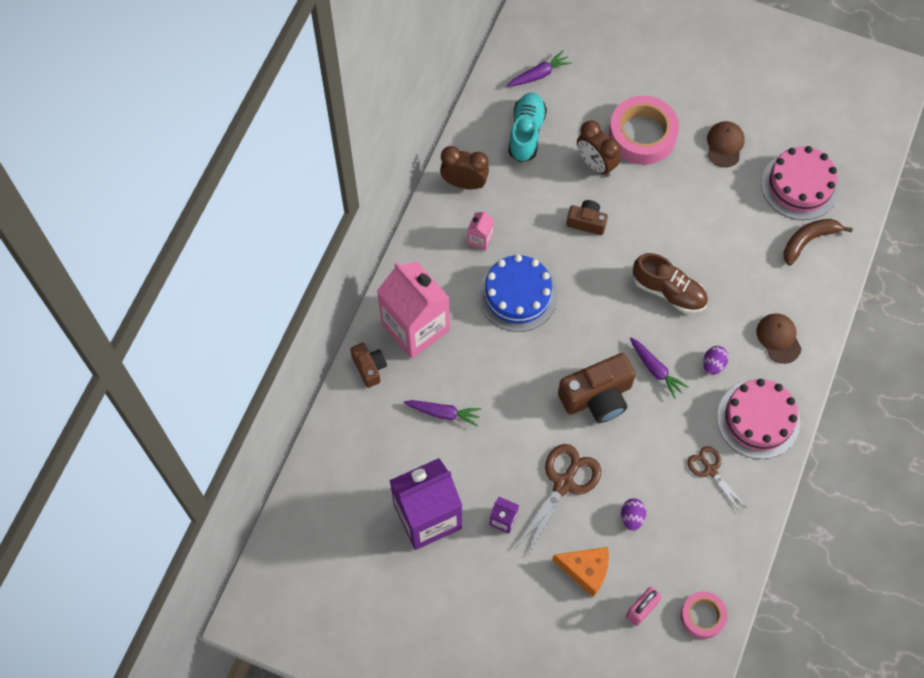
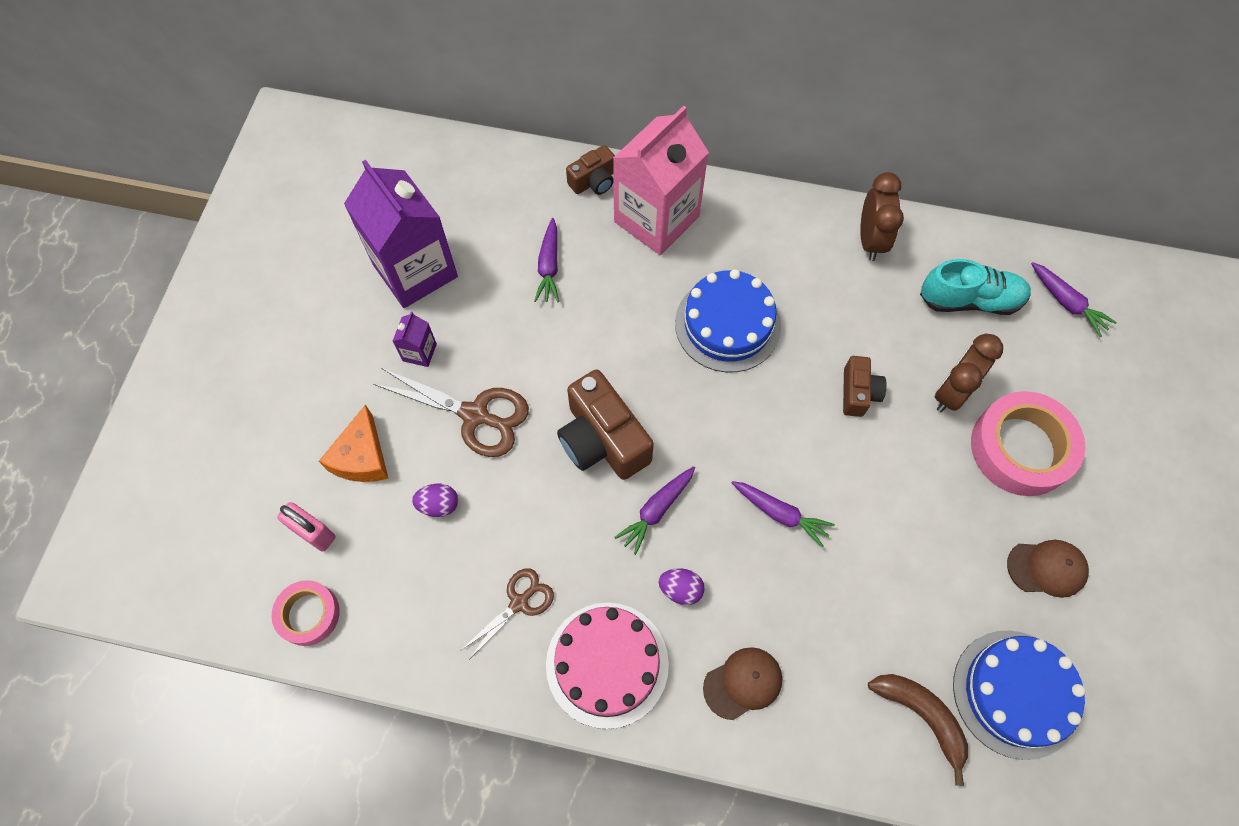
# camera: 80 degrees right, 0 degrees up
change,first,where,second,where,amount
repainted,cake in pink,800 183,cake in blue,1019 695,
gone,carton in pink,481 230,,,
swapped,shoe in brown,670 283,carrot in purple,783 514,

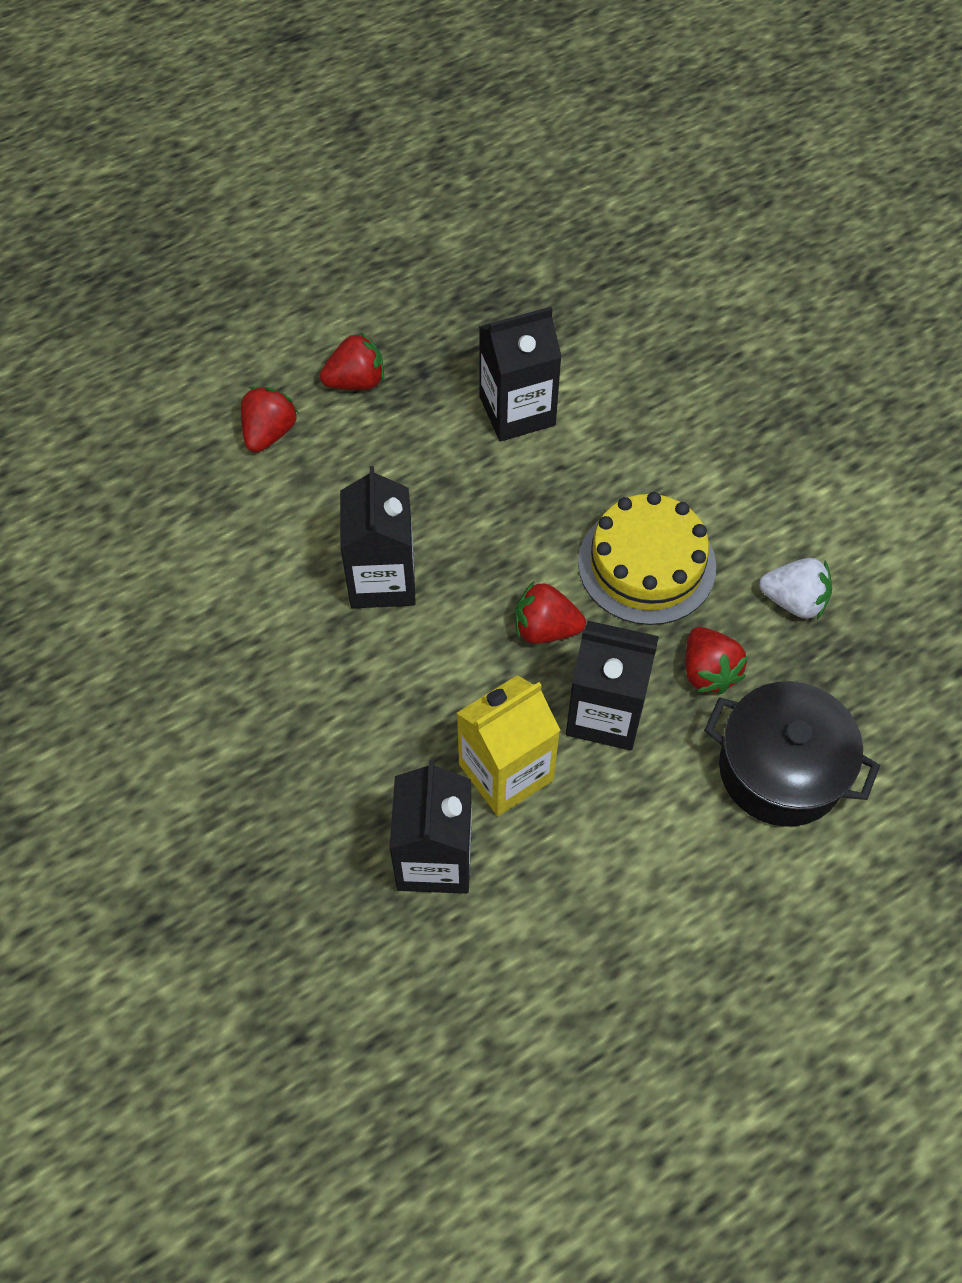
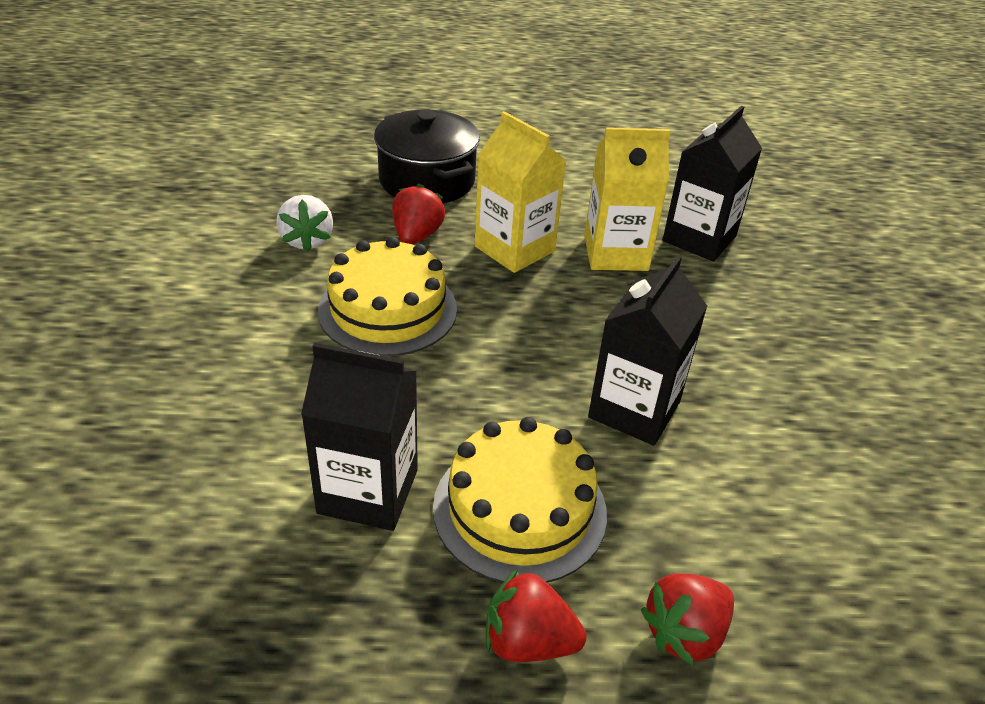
# camera: 150 degrees left, 20 degrees down
change,first,where,second,where,amount
rotated,strawberry in white,795 588,,305 223,150 degrees counterclockwise
gone,strawberry in red,550 612,,,
repainted,carton in black,612 686,carton in yellow,521 192,
new,,,cake in yellow,520 500,

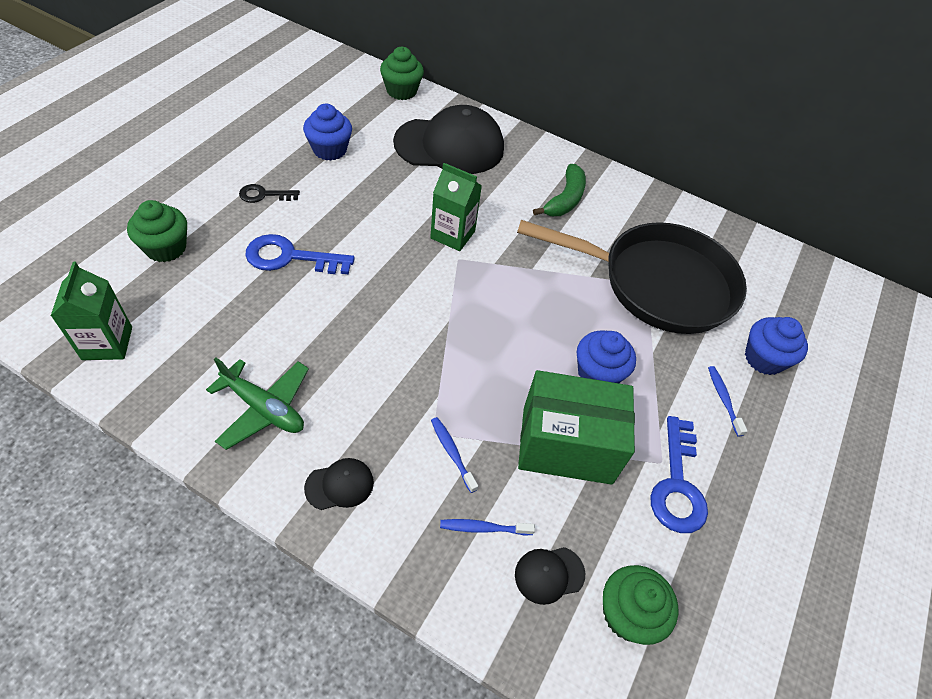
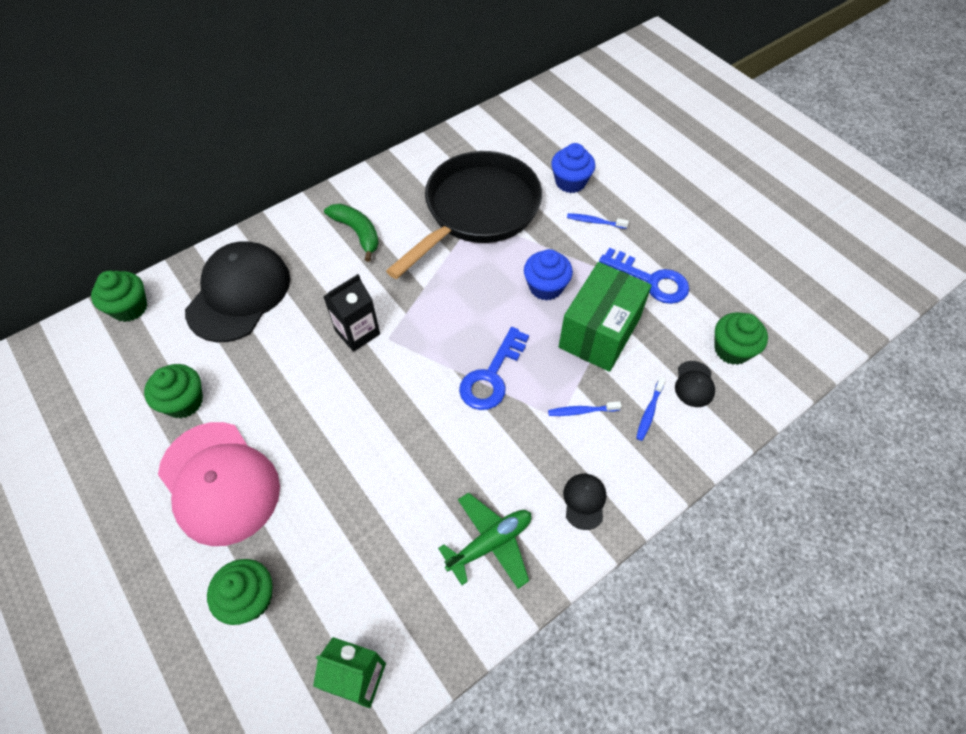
# camera: 60 degrees left, 5 degrees up
change,first,where,second,where,amount
repainted,cupcake in blue,327 132,cupcake in green,173 391,
repainted,carton in green,456 207,carton in black,351 313,
swapped,key in black,269 193,cap in pink,219 484,
shifted,key in blue,300 254,,494 368,

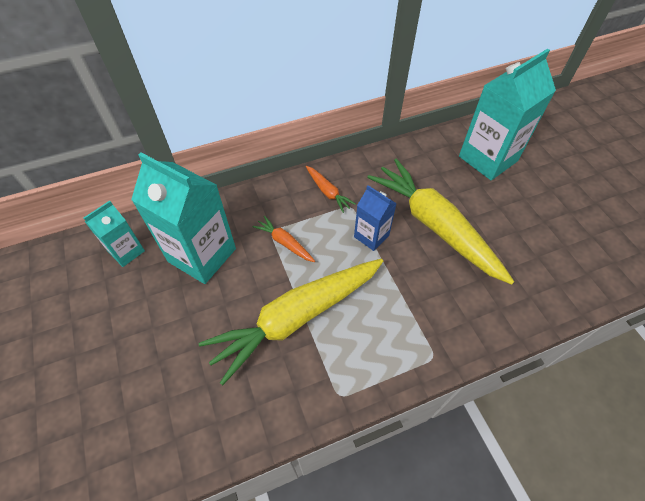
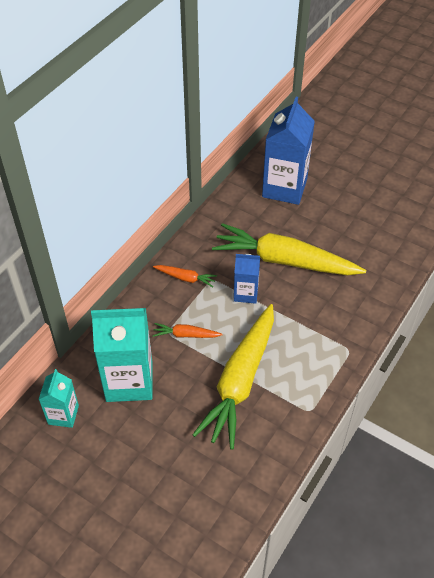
# camera: 35 degrees left, 5 degrees down
change,first,where,second,where,amount
repainted,carton in turquoise,507 114,carton in blue,288 151,

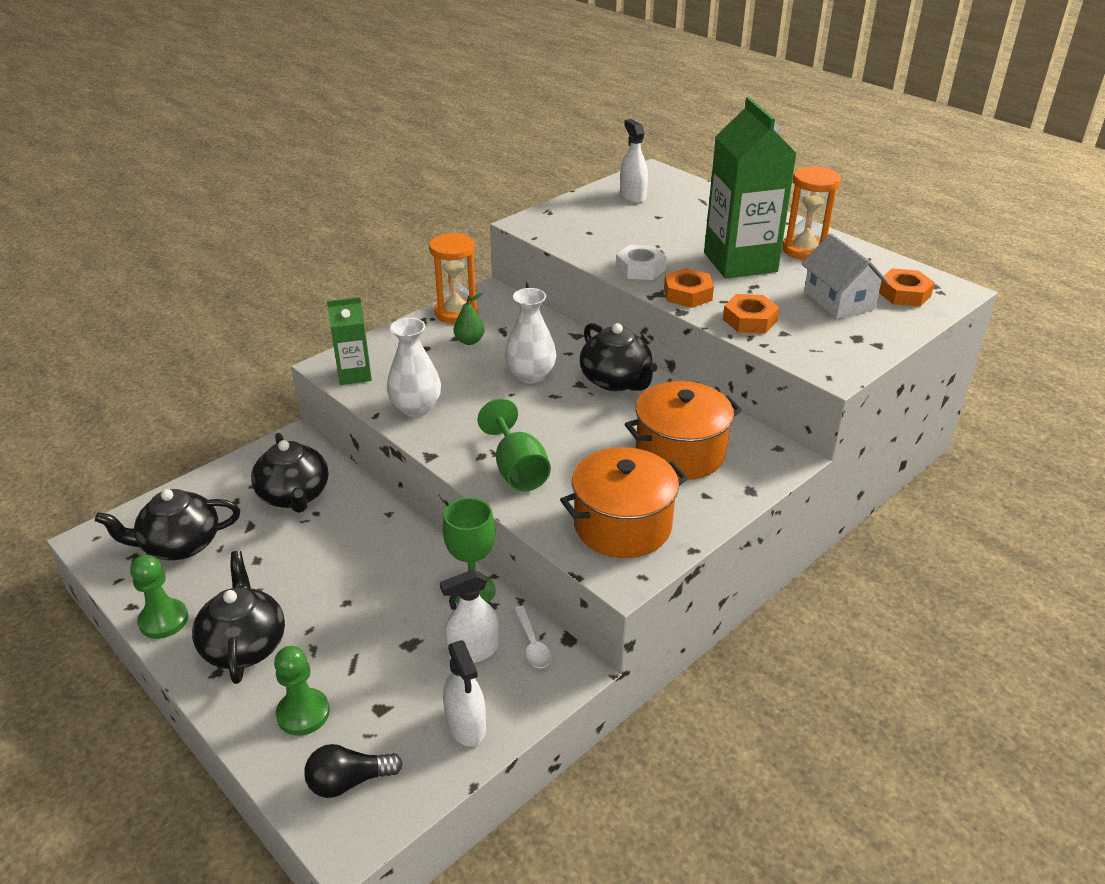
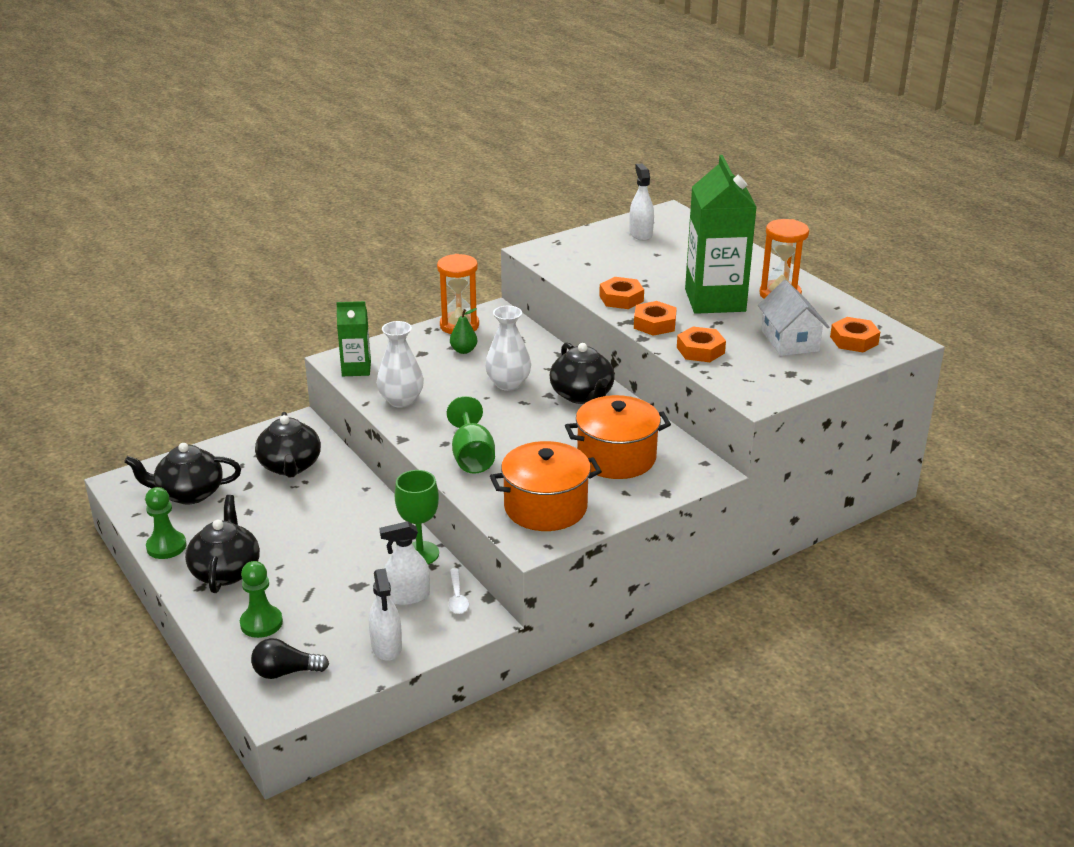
# camera: 10 degrees right, 5 degrees down
change,first,where,second,where,amount
repainted,nut in white,641 262,nut in orange,621 293,

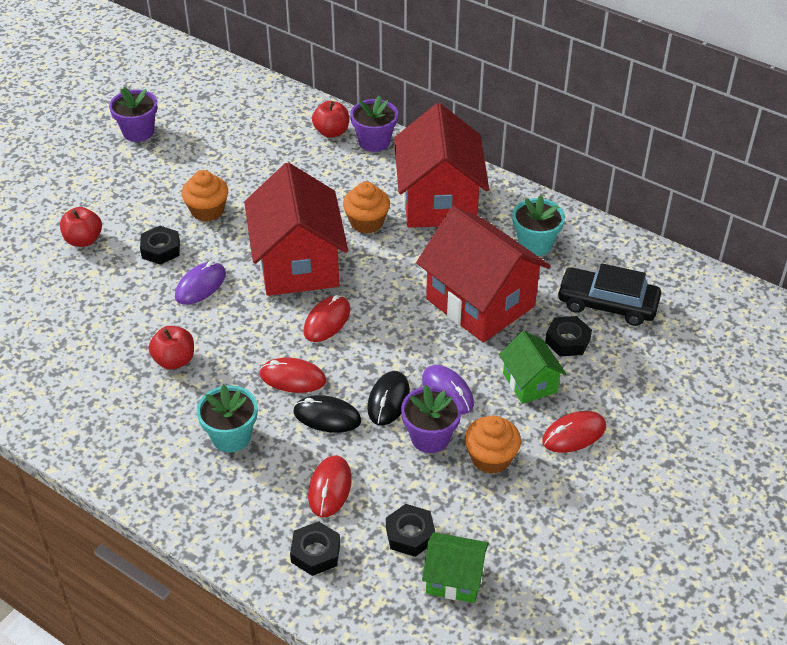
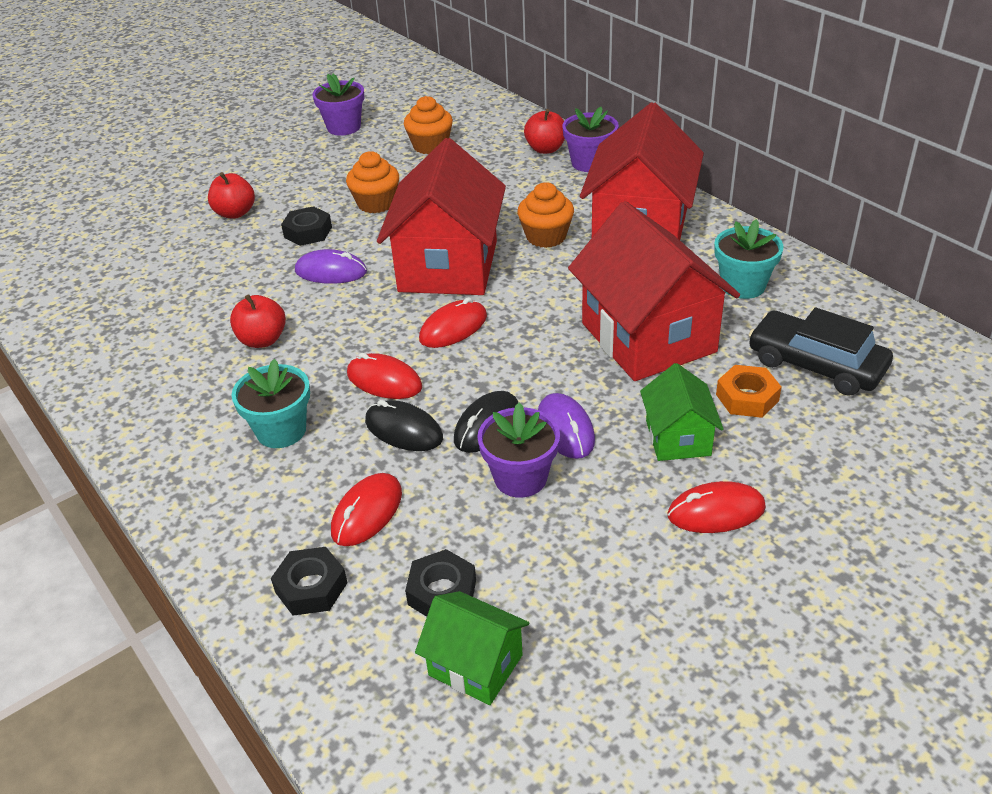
# camera: 20 degrees right, 5 degrees down
change,first,where,second,where,amount
rotated,mouse in purple,200 283,,331 266,45 degrees clockwise
repainted,nut in black,568 336,nut in orange,749 391,
shifted,cupcake in orange,492 445,,428 125,

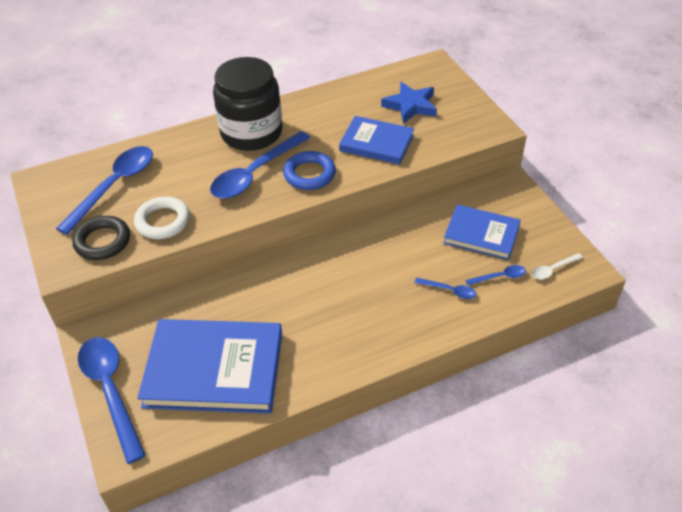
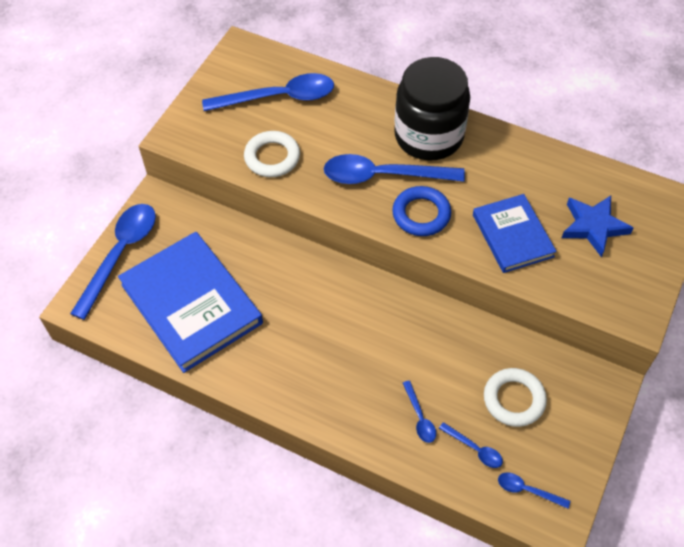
# camera: 50 degrees right, 10 degrees up
change,first,where,second,where,amount
swapped,book in blue,482 232,ring in white,515 397,
gone,ring in black,101 238,,,
repainted,spoon in white,557 266,spoon in blue,534 491,

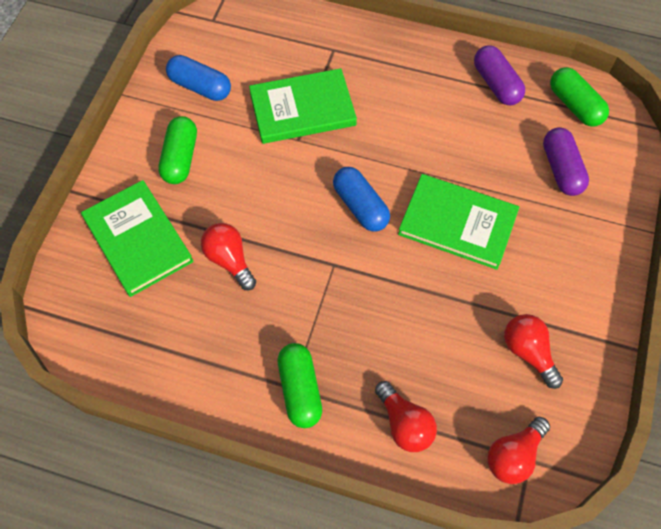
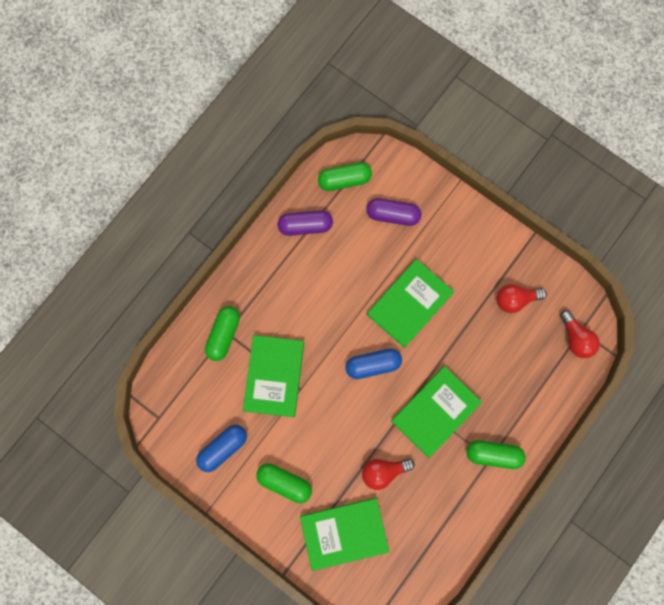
# camera: 70 degrees left, 15 degrees up
change,first,where,second,where,amount
gone,light bulb in red,406 416,,,
new,,,capsule in green,222 333,
new,,,book in green,436 412,

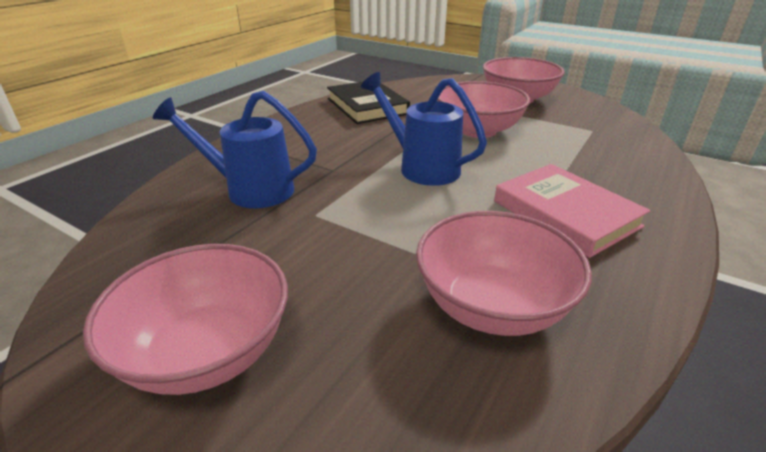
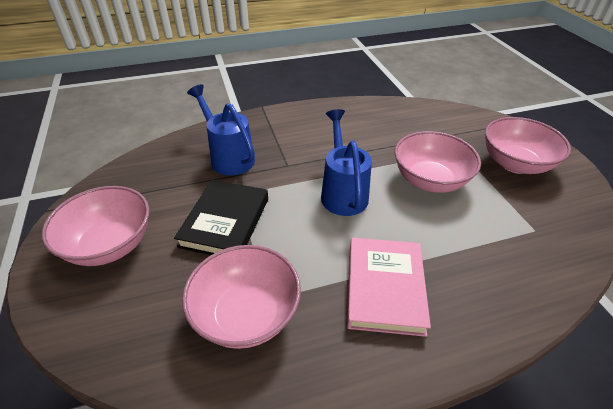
# camera: 40 degrees right, 10 degrees up
change,first,where,second,where,amount
shifted,book in black,368 102,,221 217,

